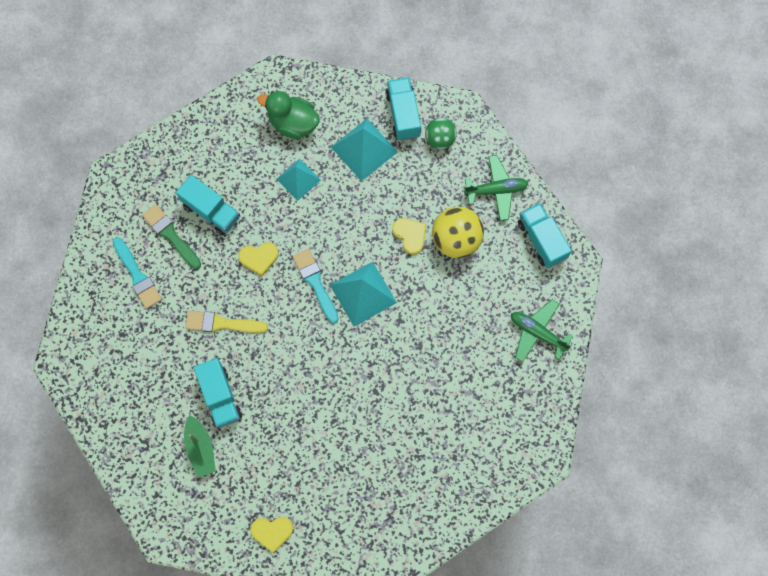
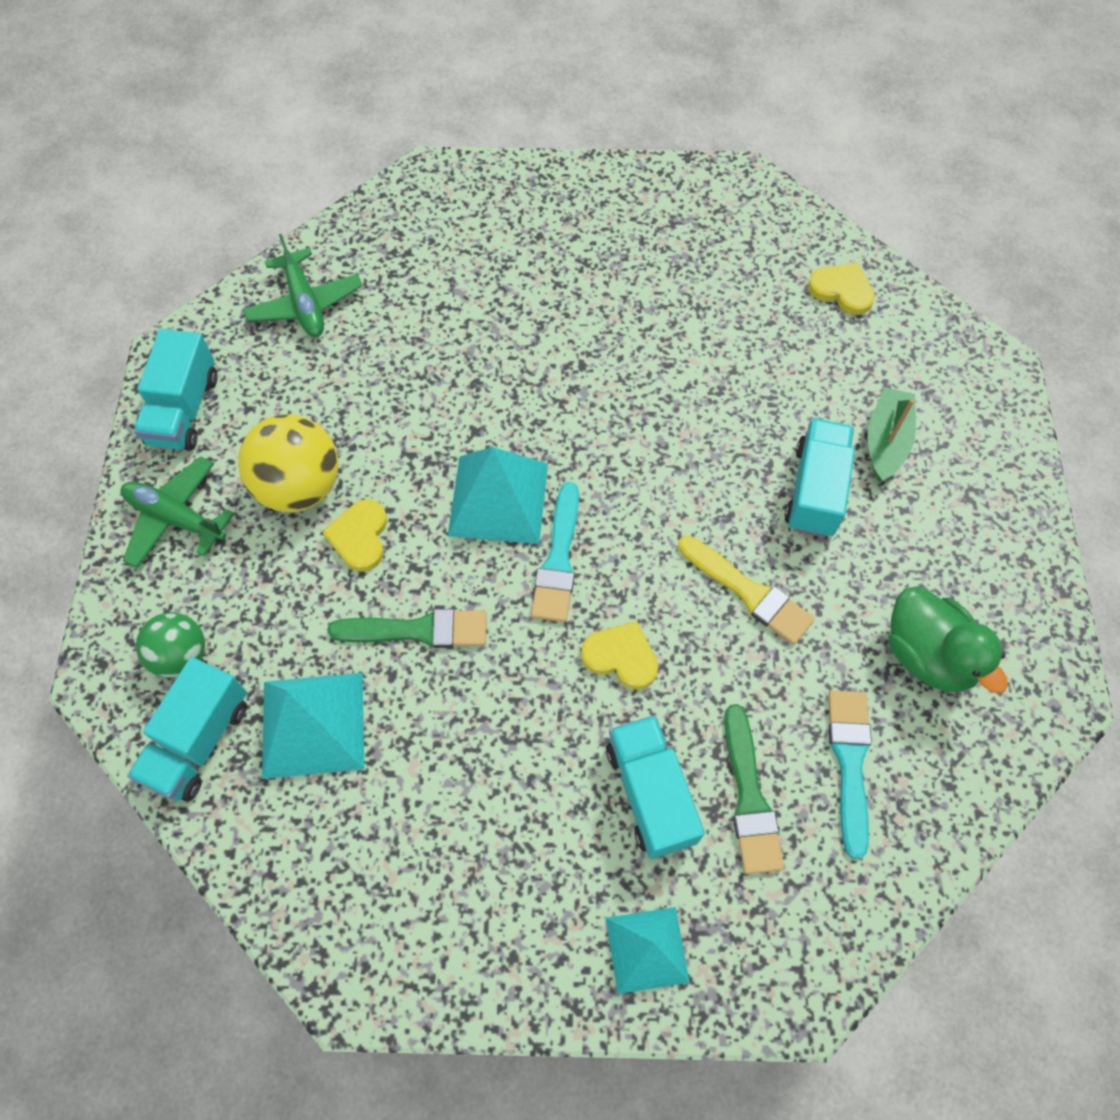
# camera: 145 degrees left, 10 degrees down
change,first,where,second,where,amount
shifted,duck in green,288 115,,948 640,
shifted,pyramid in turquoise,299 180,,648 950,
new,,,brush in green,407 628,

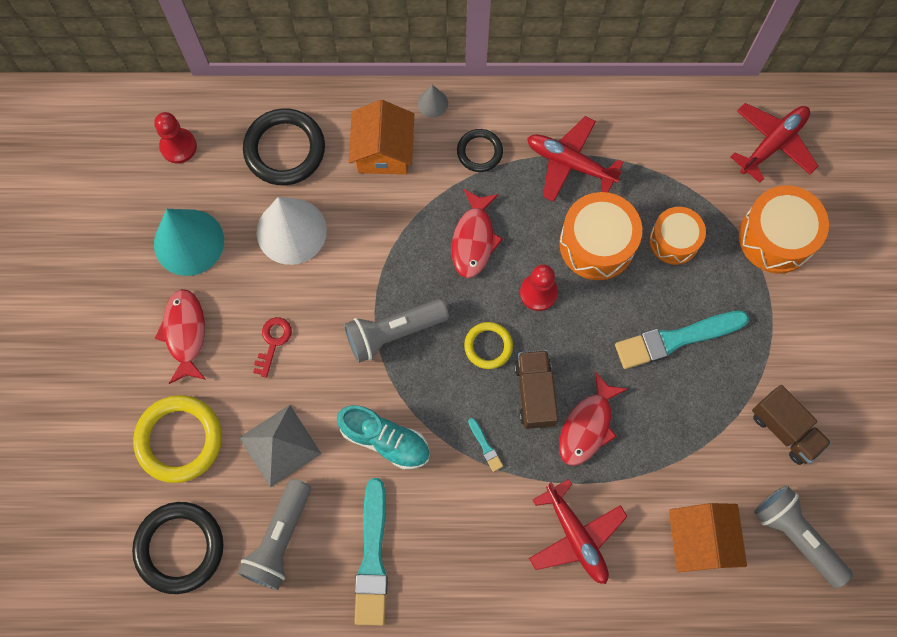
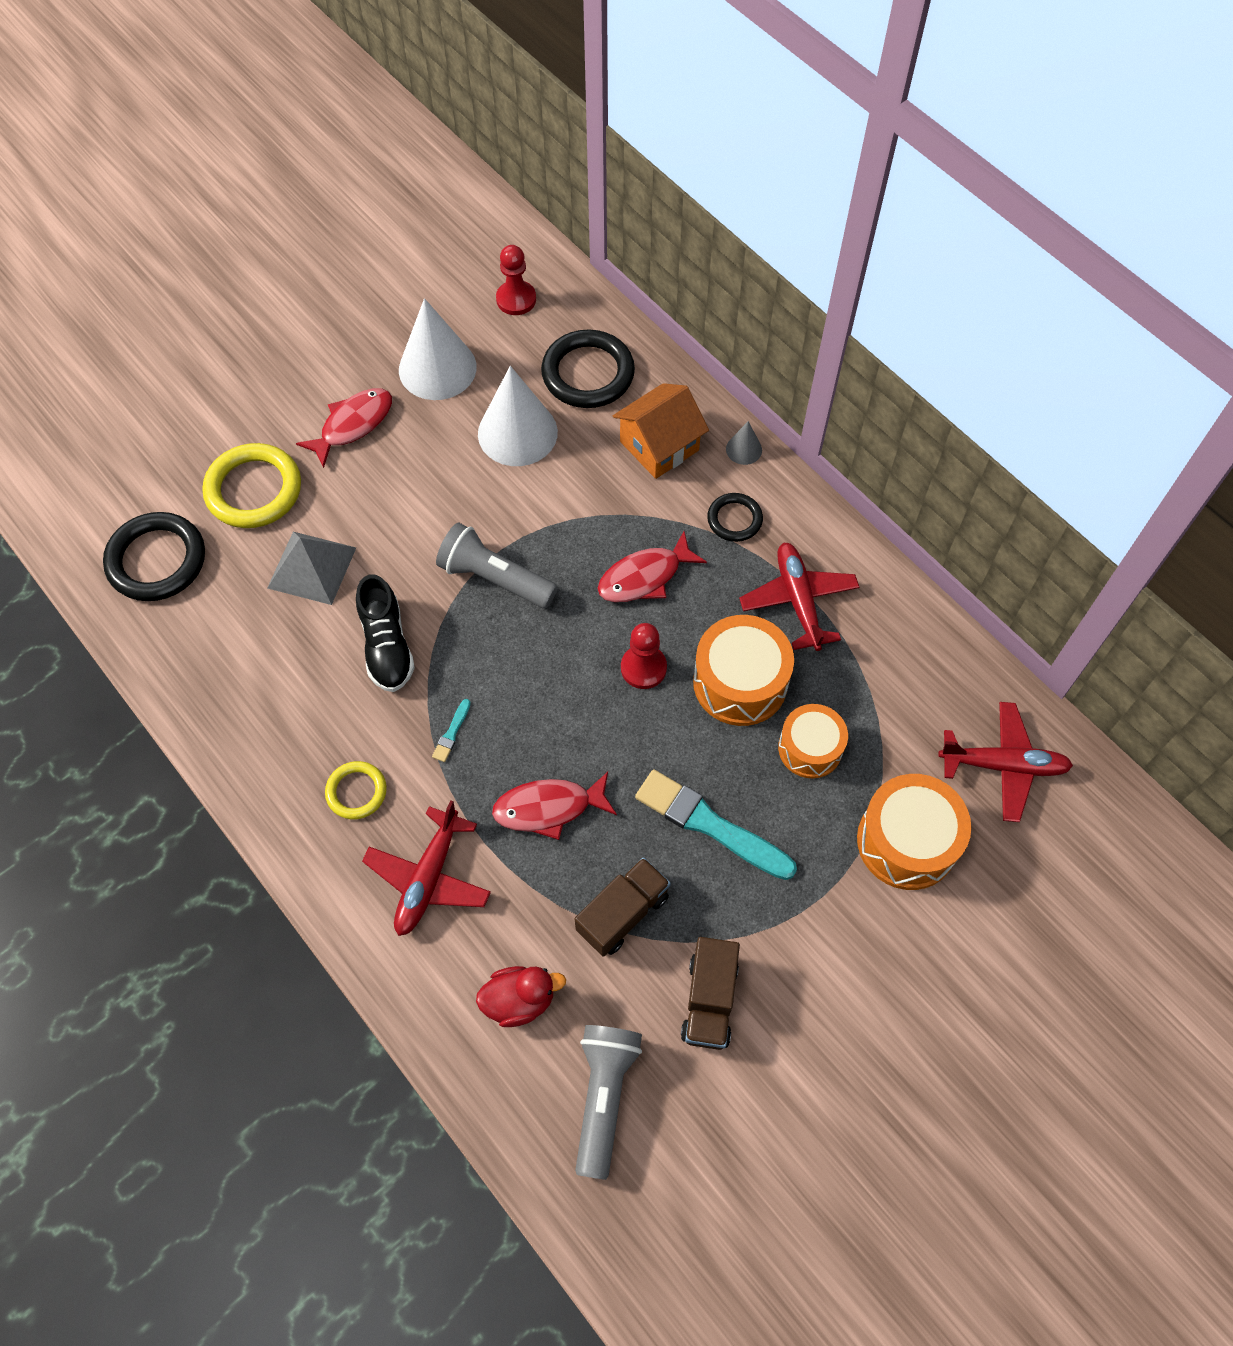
# camera: 50 degrees right, 10 degrees down
change,first,where,second,where,amount
repainted,cone in turquoise,189 242,cone in white,438 349,
gone,key in red,272 347,,,
shifted,ring in yellow,488 345,,356 790,
shifted,truck in brown,536 389,,623 906,
repainted,shoe in turquoise,383 437,shoe in black,385 633,
gone,brush in turquoise,371 552,,,
gone,flashlight in grey,274 534,,,
swapped,house in orange,708 537,duck in red,521 996,

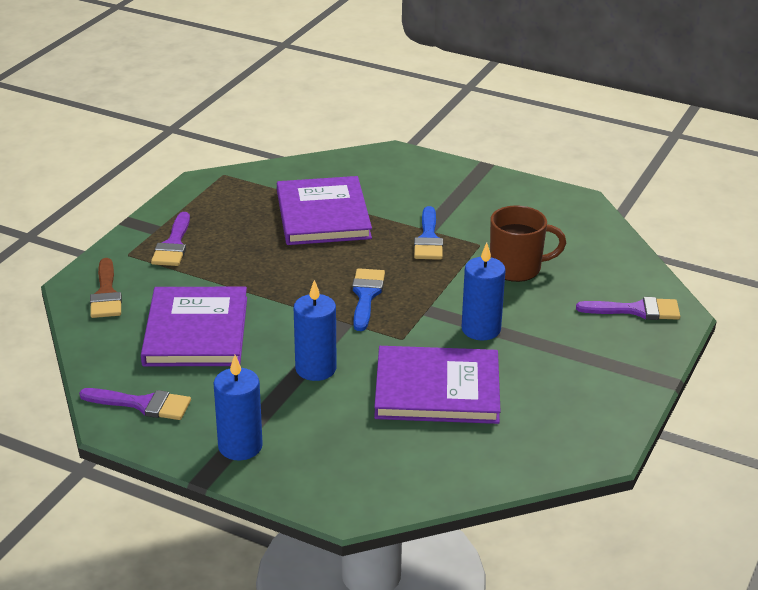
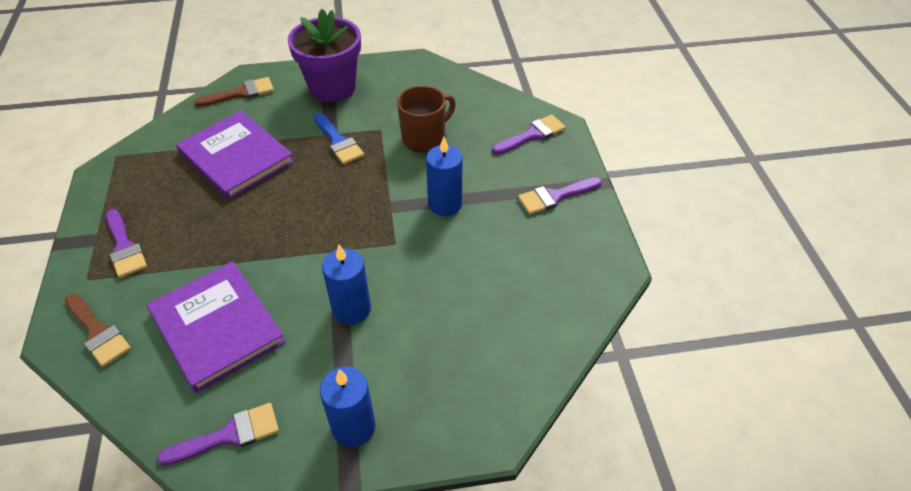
# camera: 35 degrees left, 15 degrees up
change,first,where,second,where,amount
gone,brush in blue,368 299,,,
gone,book in purple,437 385,,,
new,,,flower pot in purple,324 55,
new,,,brush in brown,234 92,
new,,,brush in purple,560 195,

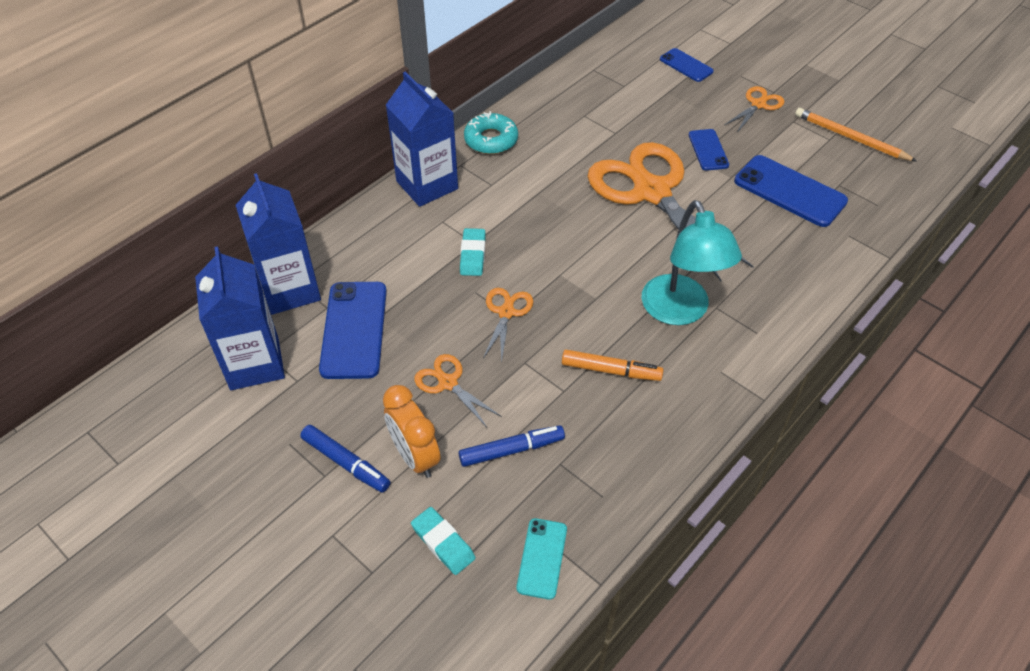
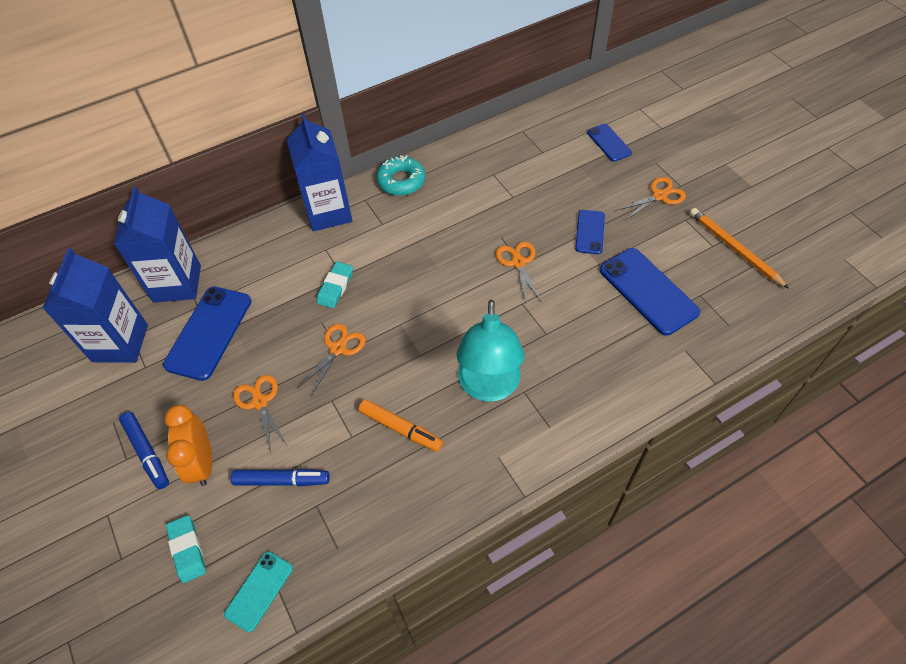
# camera: 20 degrees right, 5 degrees up
change,first,where,second,where,amount
scaled,scissors in orange,670 211,,519 272,x0.43

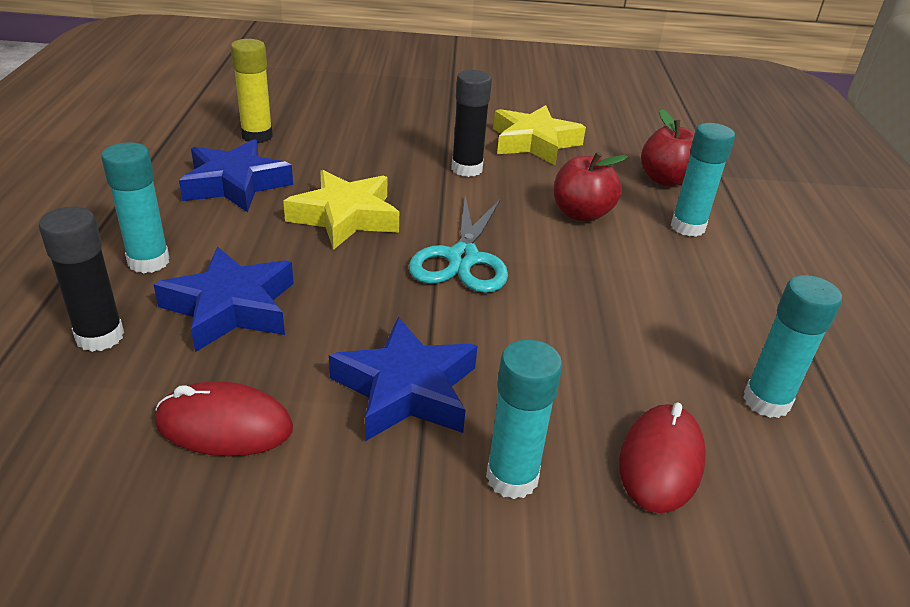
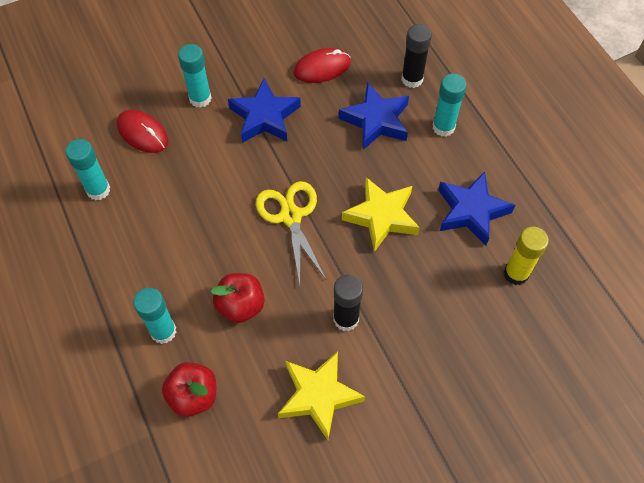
# camera: 155 degrees right, 25 degrees up
change,first,where,second,where,amount
repainted,scissors in turquoise,458 244,scissors in yellow,291 233,
rotated,mouse in red,662 458,,142 131,45 degrees counterclockwise

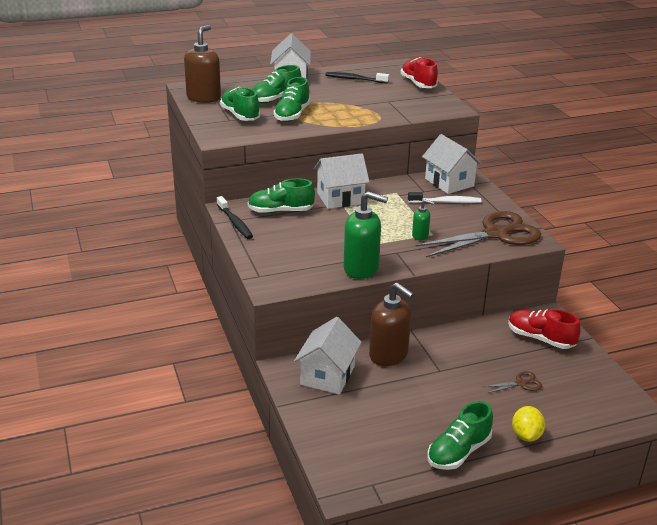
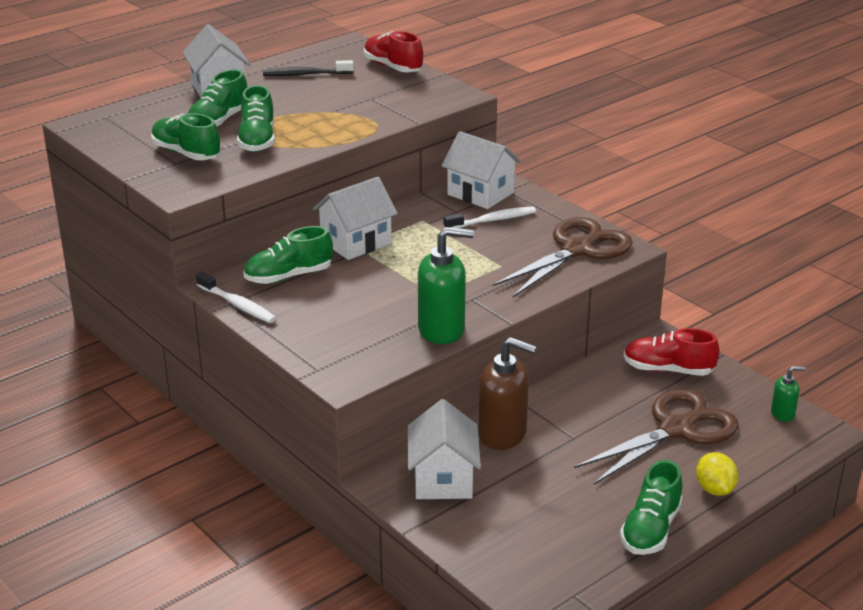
# camera: 20 degrees left, 0 degrees up
change,first,where,second,where,amount
gone,soap dispenser in brown,202 64,,,
repainted,toothbrush in black,235 217,toothbrush in white,236 297,
shifted,soap dispenser in green,423 220,,788 394,
scaled,scissors in brown,512 382,,656 437,x2.43

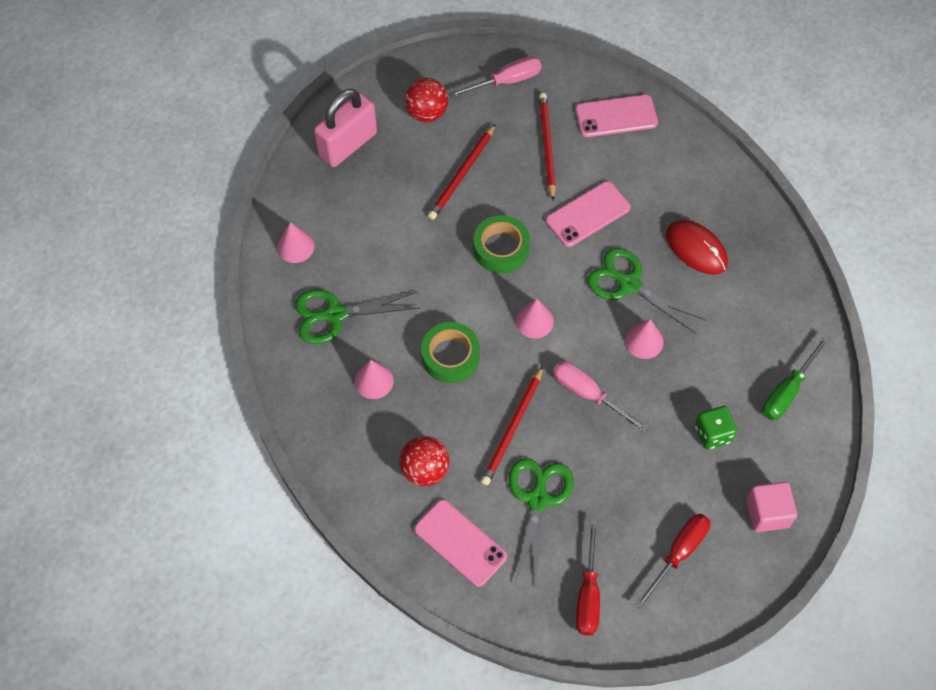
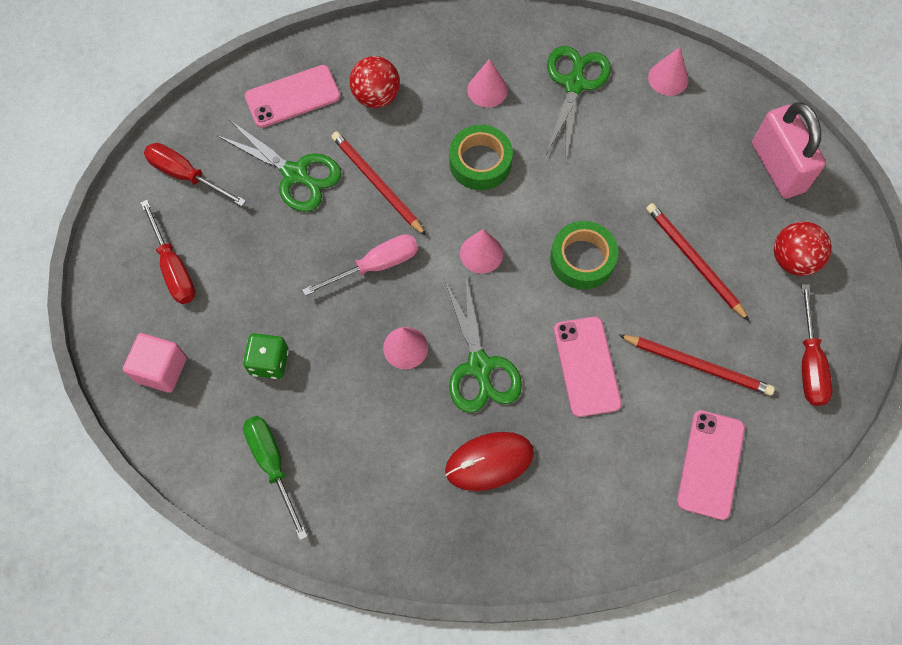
# camera: 115 degrees right, 5 degrees up
change,first,where,second,where,amount
repainted,screwdriver in pink,495 77,screwdriver in red,816 345,
rotated,scissors in green,646 290,,483 344,105 degrees clockwise

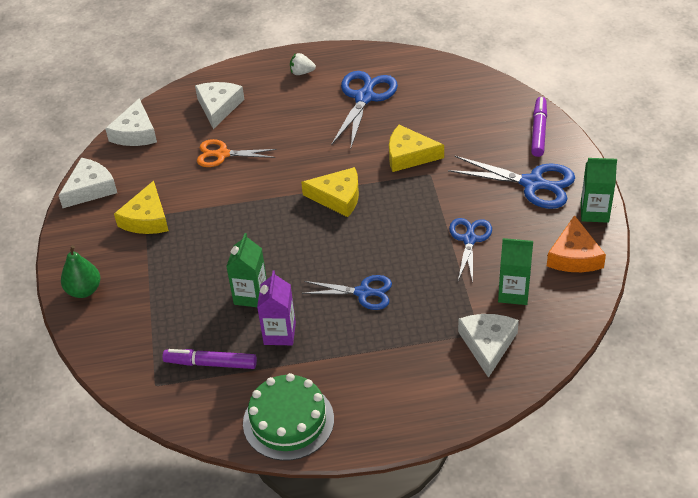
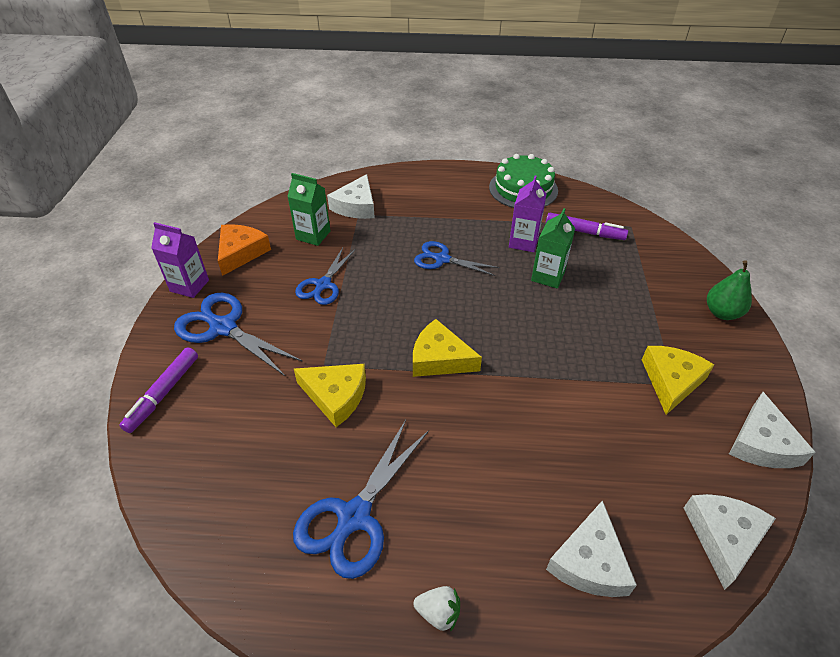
# camera: 170 degrees left, 0 degrees up
change,first,where,second,where,amount
gone,scissors in orange,237 153,,,
rotated,cheese in white,87 183,,772 430,45 degrees counterclockwise
repainted,carton in green,599 190,carton in purple,180 260,

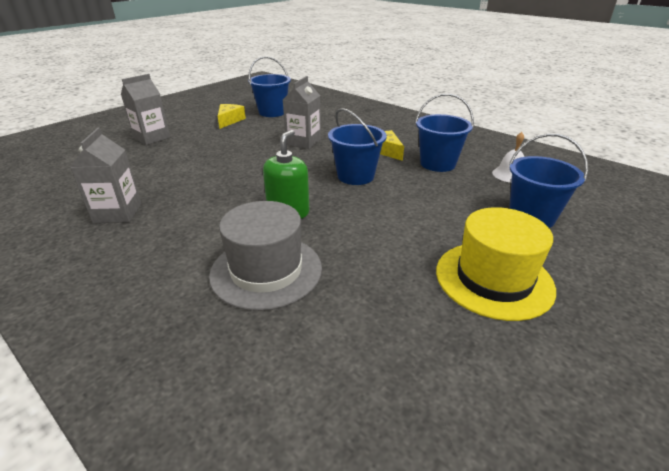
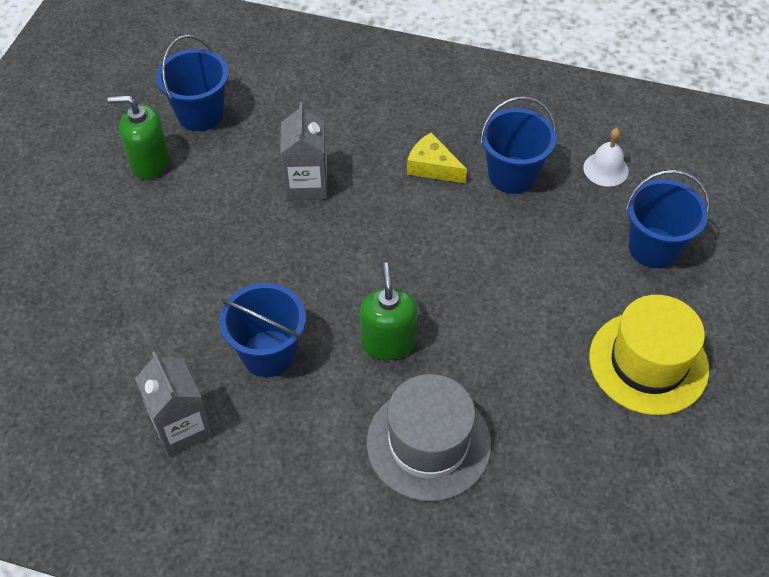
# camera: 25 degrees left, 20 degrees up
change,first,where,second,where,amount
gone,carton in grey,145 109,,,
swapped,cheese in yellow,232 116,soap dispenser in green,138 137,
shifted,bucket in blue,357 146,,262 330,

